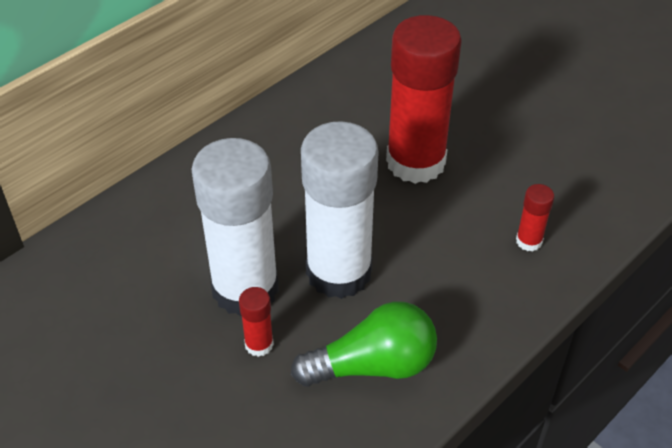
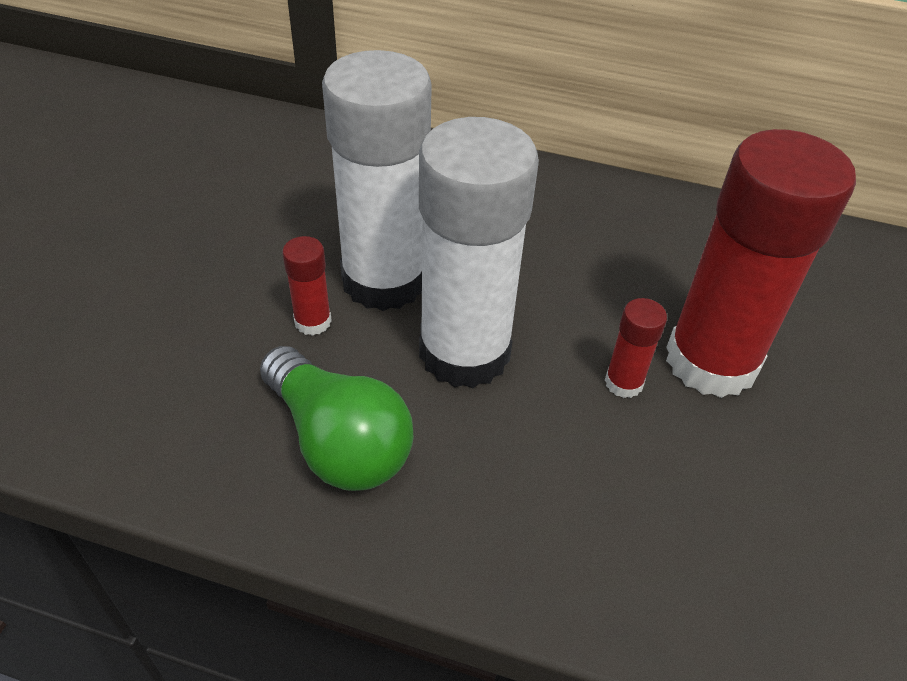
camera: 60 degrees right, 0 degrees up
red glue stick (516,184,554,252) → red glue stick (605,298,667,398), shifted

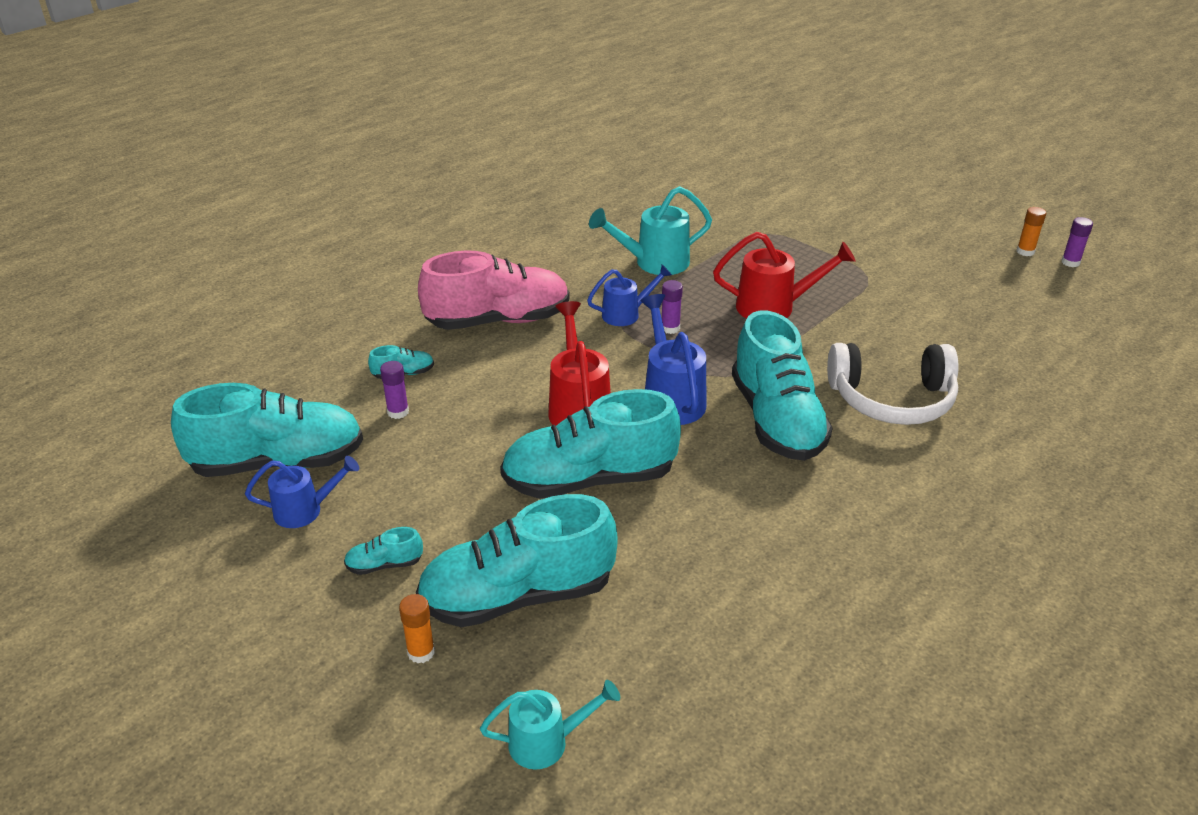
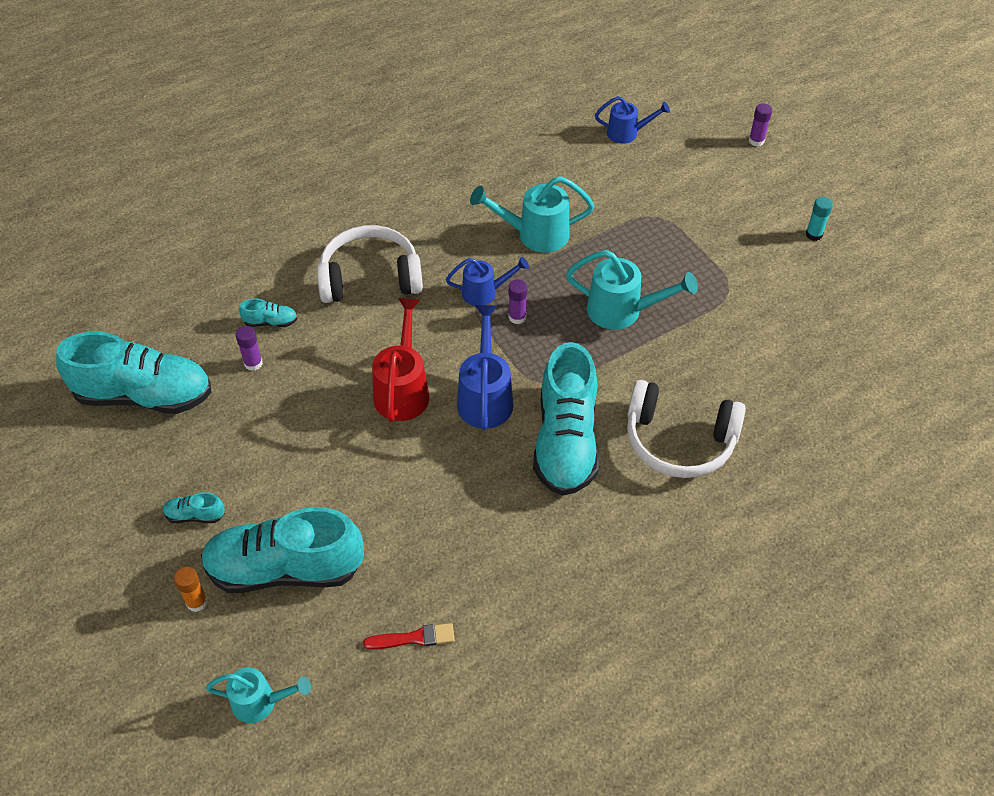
camera: 15 degrees right, 15 degrees up
teal sneaker (500,389,681,499) → -
orange glue stick (1017,207,1046,256) → -
- → red paintbrush (363,623,455,649)
- → teal glue stick (806,197,833,241)
royal blue sprinkling can (245,456,359,528) → royal blue sprinkling can (595,96,670,144), shifted
royal purple glue stick (1061,217,1093,267) → royal purple glue stick (749,103,772,146), shifted
pink sneaker (418,250,570,330) → snow-white headphones (317,225,423,303)
red sprinkling can (713,232,856,319) → teal sprinkling can (566,250,698,330)

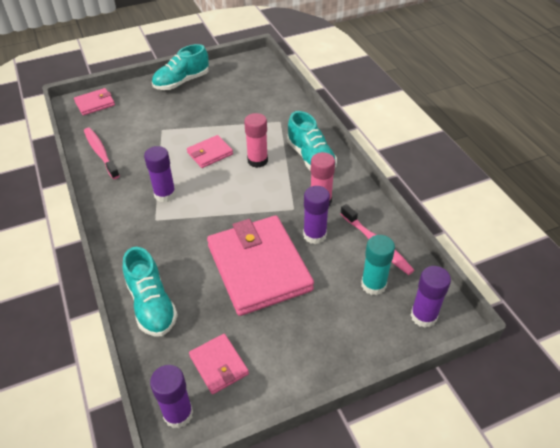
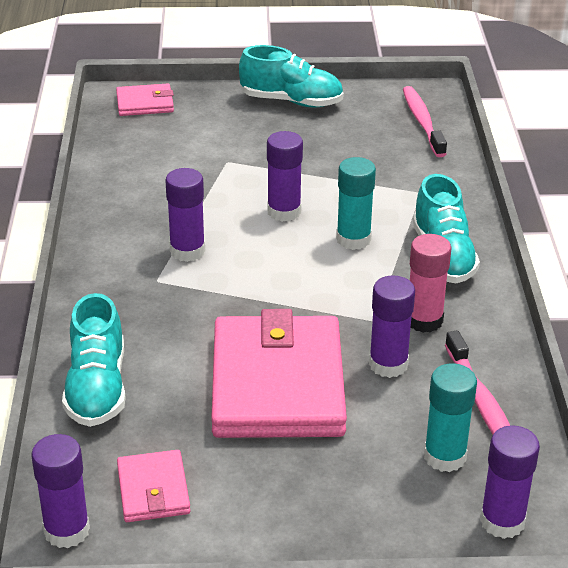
camera: 20 degrees right, 10 degrees down
pink toothbrush (84,128,120,179) → pink toothbrush (403,86,447,157), shifted
pink billfold (187,135,233,168) → royal purple glue stick (267,131,303,222)
pink glue stick (244,113,268,168) → teal glue stick (336,157,376,250)
teal sneaker (152,44,209,90) → teal sneaker (239,45,343,107), 150 degrees counterclockwise

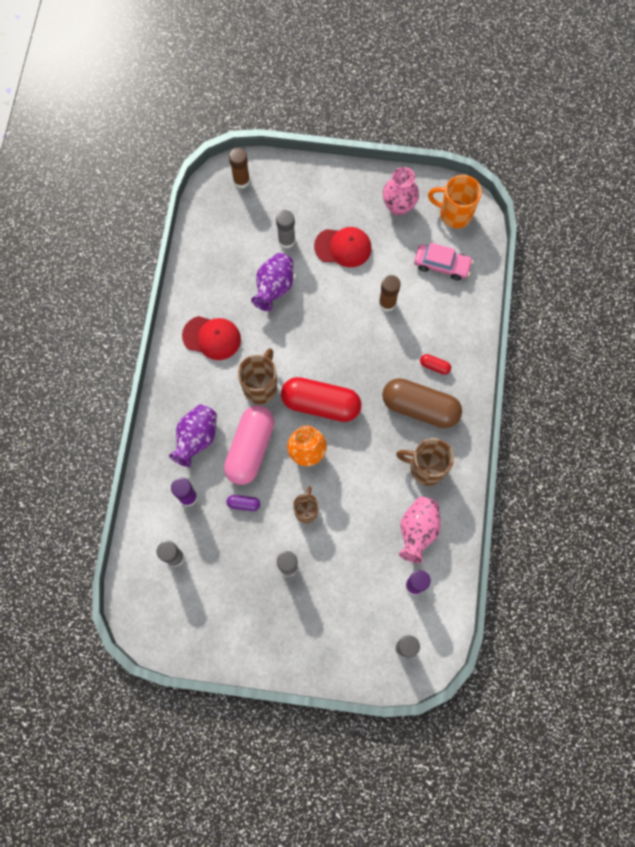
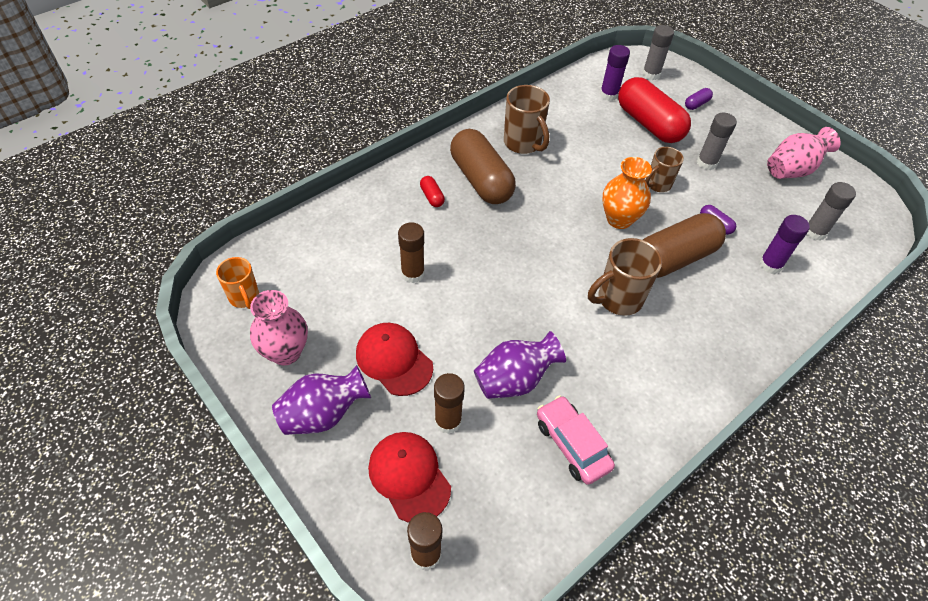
camera: 140 degrees left, 20 degrees down
- → royal purple pill (685,88,713,110)
royal purple vase (169,405,217,467) → royal purple vase (272,365,371,435), shifted
red cap (182,316,241,360) → red cap (368,432,451,523), shifted
red pill (281,377,361,422) → red pill (618,77,691,143), shifted
pink vase (399,497,441,563) → pink vase (767,127,841,179), shifted
pink toy car (414,243,473,281) → pink toy car (537,395,615,485), shifted
pink pill (224,405,274,485) → russet pill (643,213,726,278)
ash-grey glue stick (276,210,295,249) → russet glue stick (434,373,465,434)
orange coffee mug (428,175,482,228) → orange coffee mug (216,257,259,309), x0.66

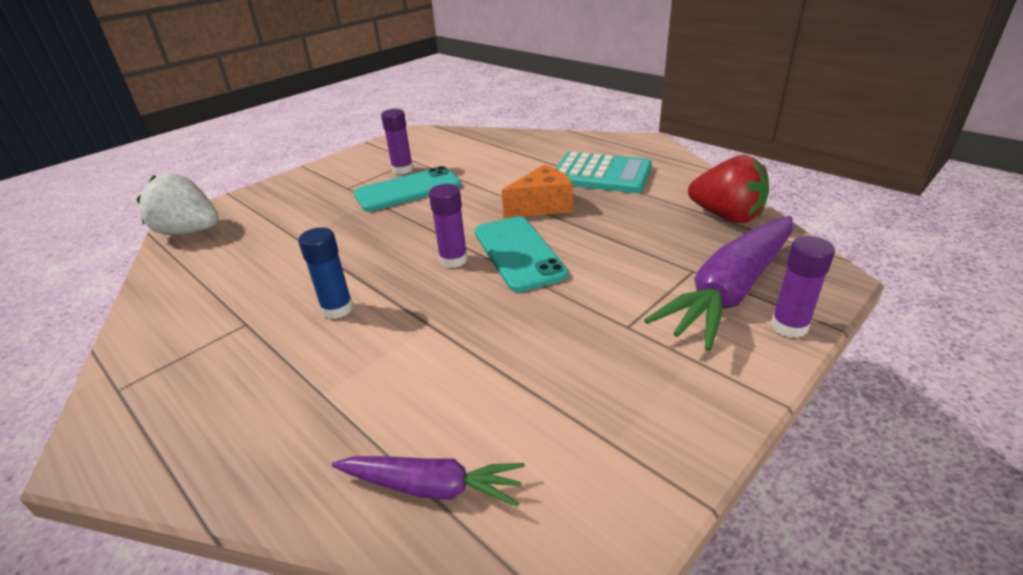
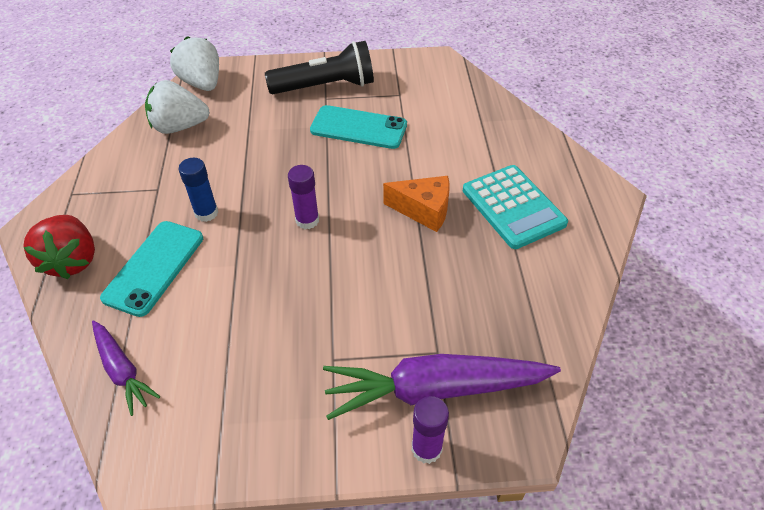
camera: 40 degrees right, 15 degrees up
royal purple glue stick (381,109,413,174) → -
- → snow-white toy strawberry (145,80,210,134)
- → jet-black flashlight (265,41,374,94)
teal phone (475,216,568,292) → teal phone (100,221,203,317), shifted
red toy strawberry (688,155,769,223) → red toy strawberry (23,215,95,279), shifted

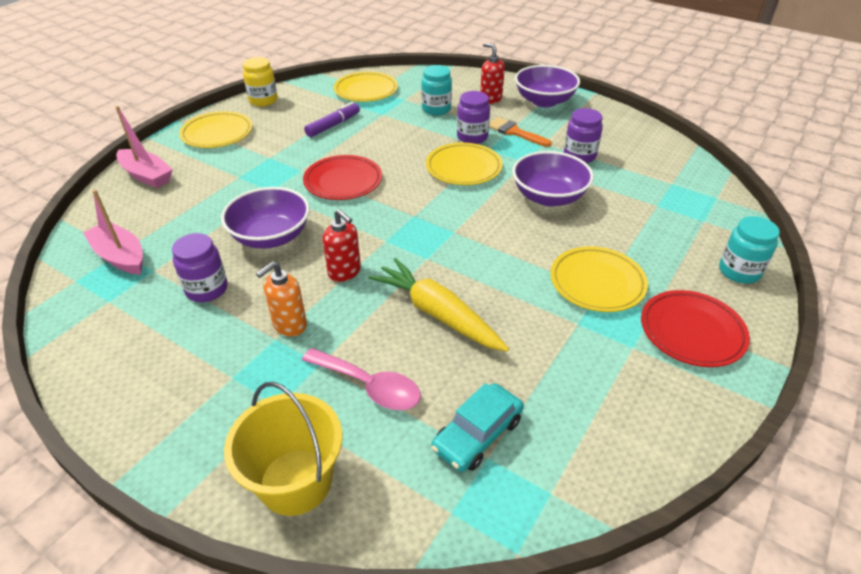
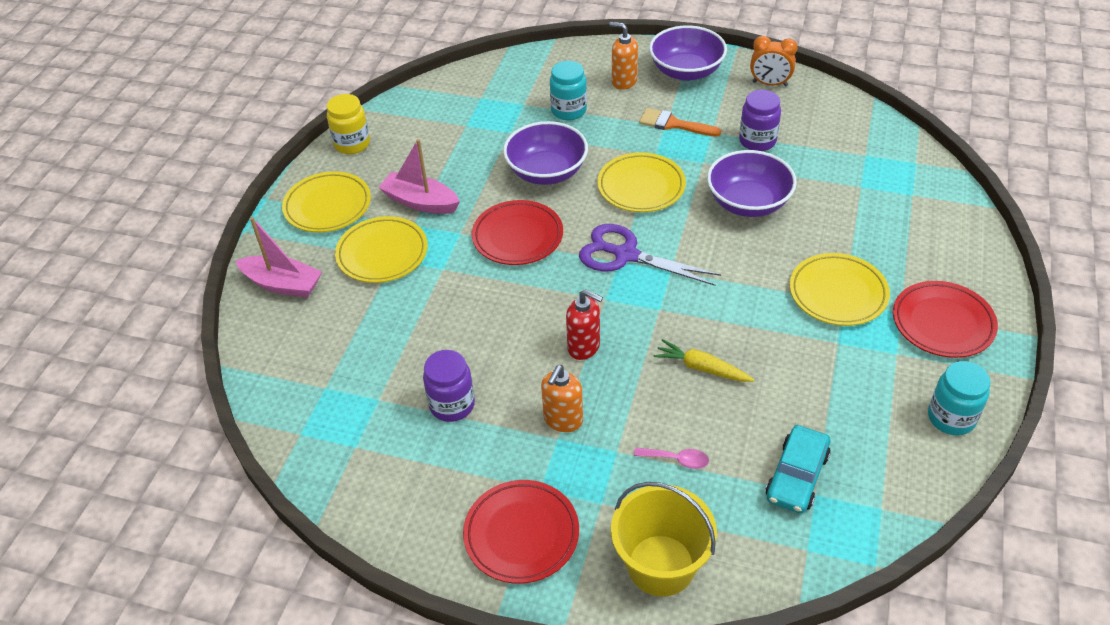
camera: 15 degrees left, 5 degrees up
royal purple marker (304,102,360,137) → -
royal purple jar (457,91,490,144) → -
- → red flat dish (463,480,579,584)
- → royal purple shears (579,224,721,286)
- → orange clock (750,36,798,86)
pink sailboat (83,189,143,275) → pink sailboat (378,139,460,214), shifted
royal purple bowl (221,187,310,249) → royal purple bowl (503,121,588,185), shifted
yellow flat dish (334,72,398,102) → yellow flat dish (335,216,428,283), shifted
teal jar (719,216,780,284) → teal jar (928,361,991,435), shifted
red soap dispenser (480,43,505,104) → orange soap dispenser (609,22,638,90)
pink spoon (302,348,421,410) → pink spoon (634,448,709,469), x0.56
yellow carrot (369,258,509,352) → yellow carrot (654,339,755,382), x0.59

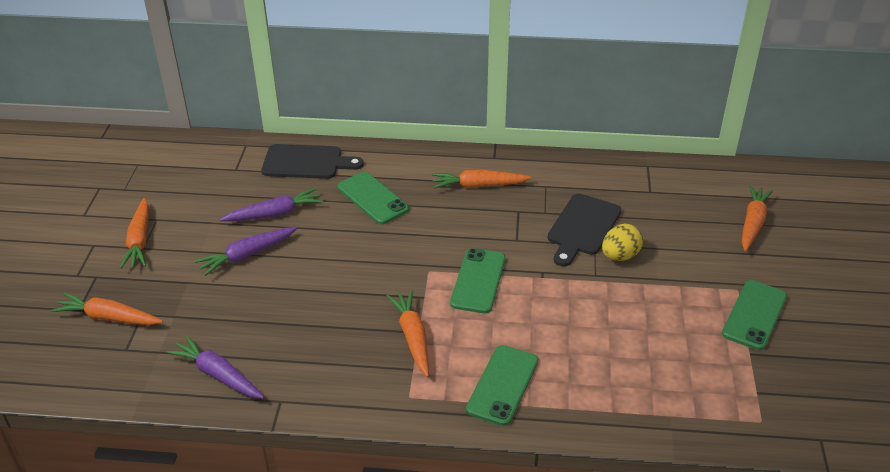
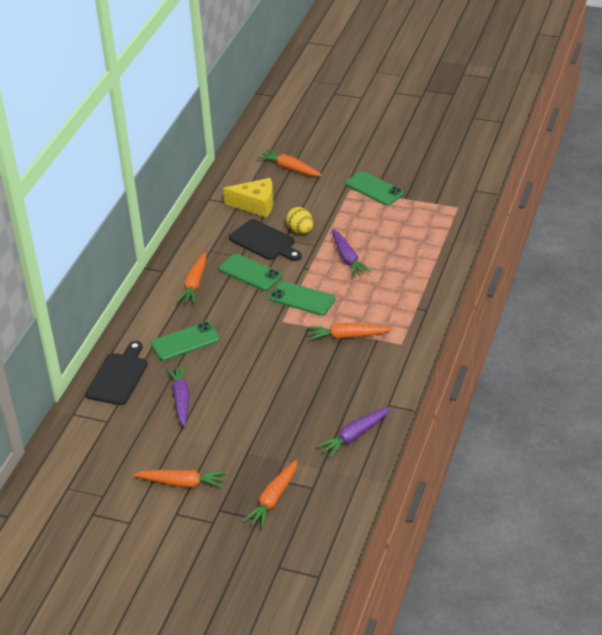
camera: 75 degrees left, 0 degrees up
- → yellow cheese (223,178,273,217)
royal purple carrot (195,226,298,276) → royal purple carrot (332,229,371,277), shifted
green phone (466,345,538,426) → green phone (219,254,282,291), shifted

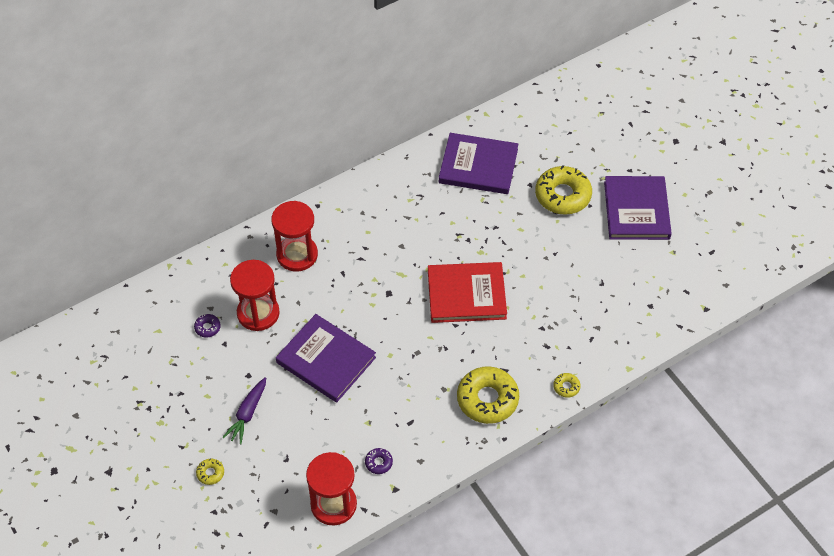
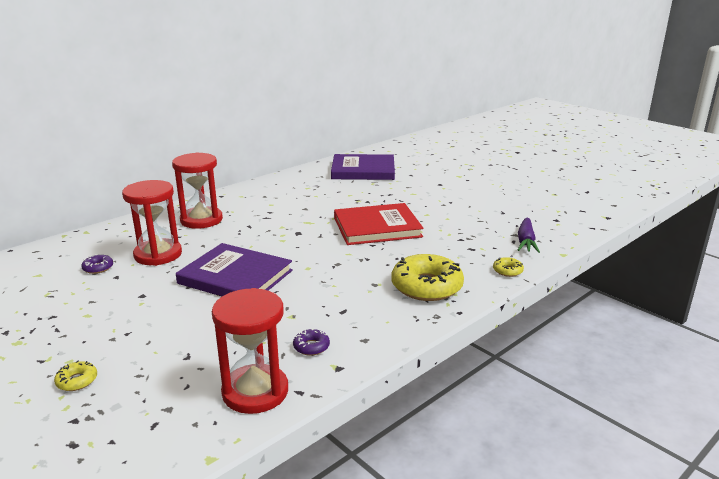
camera: 10 degrees left, 30 degrees down
yellow glazed donut (535,165,592,215) → -
royal purple book (604,176,672,240) → -
royal purple carrot (222,377,266,444) → royal purple carrot (518,218,540,253), shifted

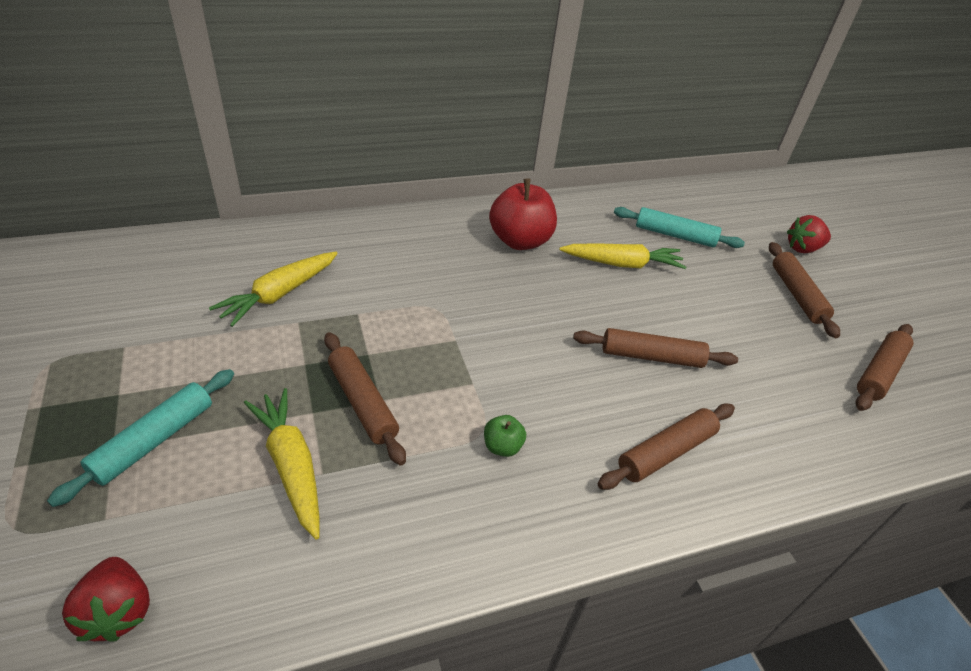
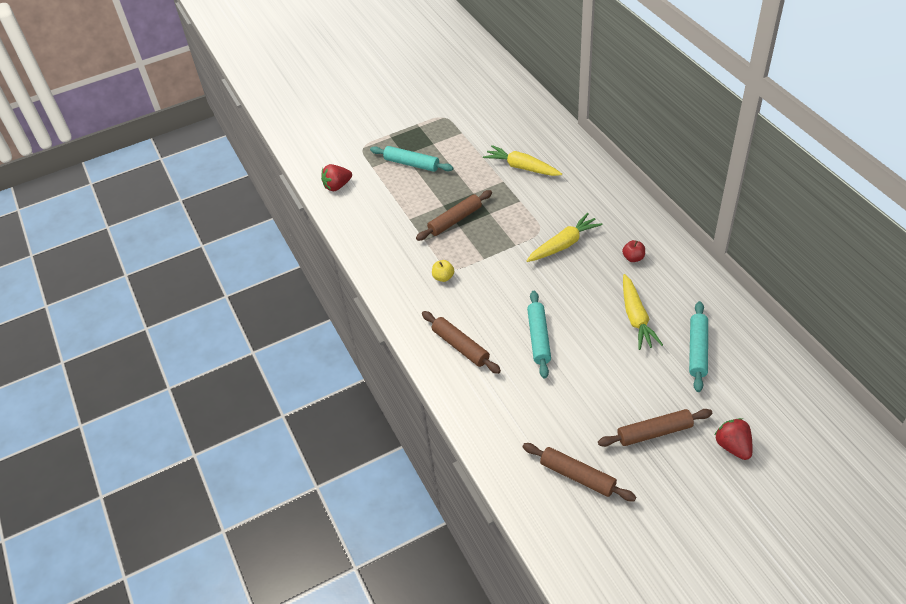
camera: 90 degrees right, 5 degrees up
yellow carrot (244,388,320,540) → yellow carrot (526,213,603,262), shifted
green toy apple (484,415,526,457) → yellow toy apple (432,260,454,282)
russet rolling pin (573,328,738,368) → teal rolling pin (527,291,551,379)
red toy apple (489,178,557,250) → red toy apple (622,240,645,262), x0.45

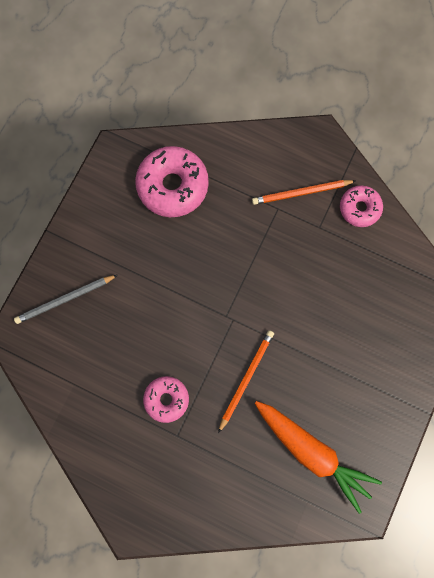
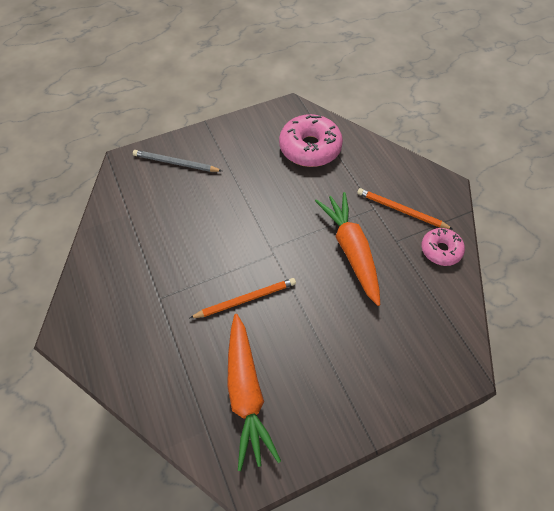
camera: 40 degrees right, 20 degrees down
pink glazed donut (143,376,189,423) → -
- → orange carrot (315,192,380,306)

